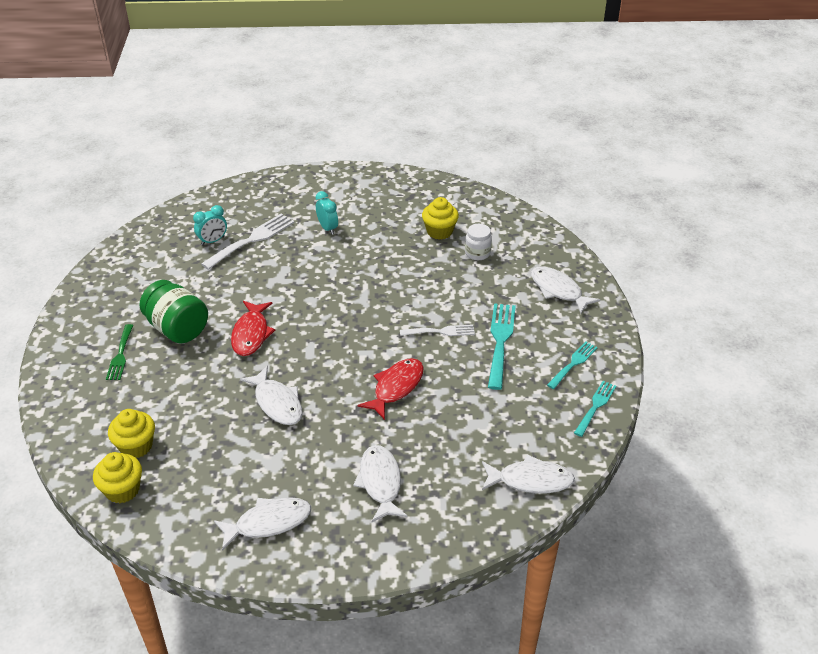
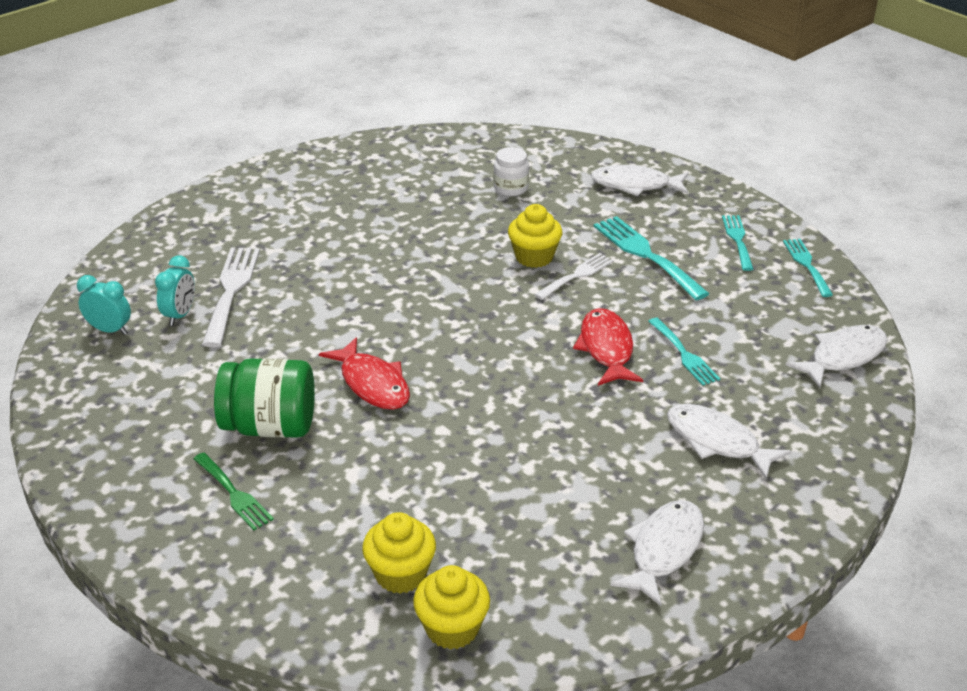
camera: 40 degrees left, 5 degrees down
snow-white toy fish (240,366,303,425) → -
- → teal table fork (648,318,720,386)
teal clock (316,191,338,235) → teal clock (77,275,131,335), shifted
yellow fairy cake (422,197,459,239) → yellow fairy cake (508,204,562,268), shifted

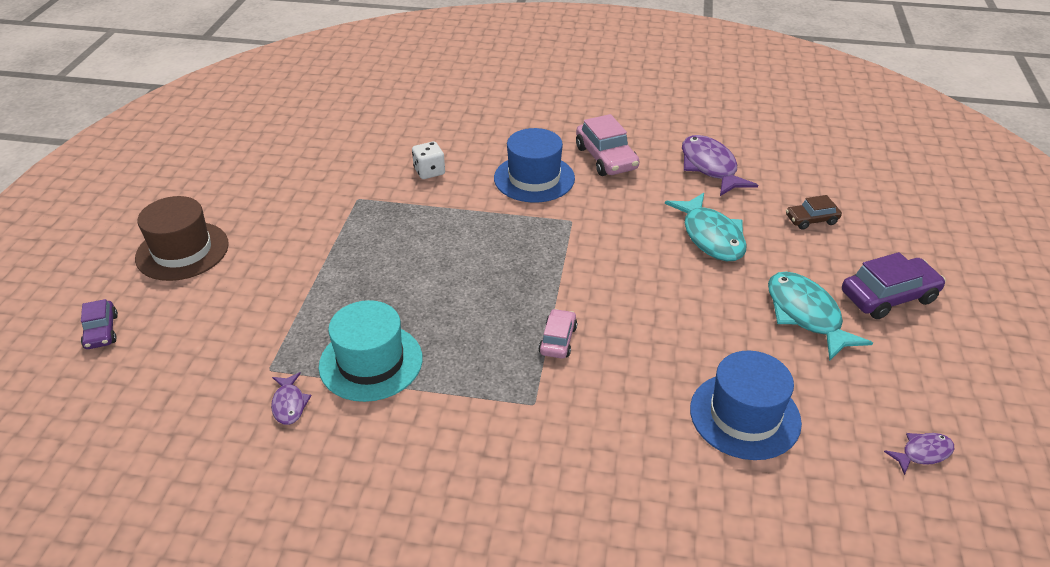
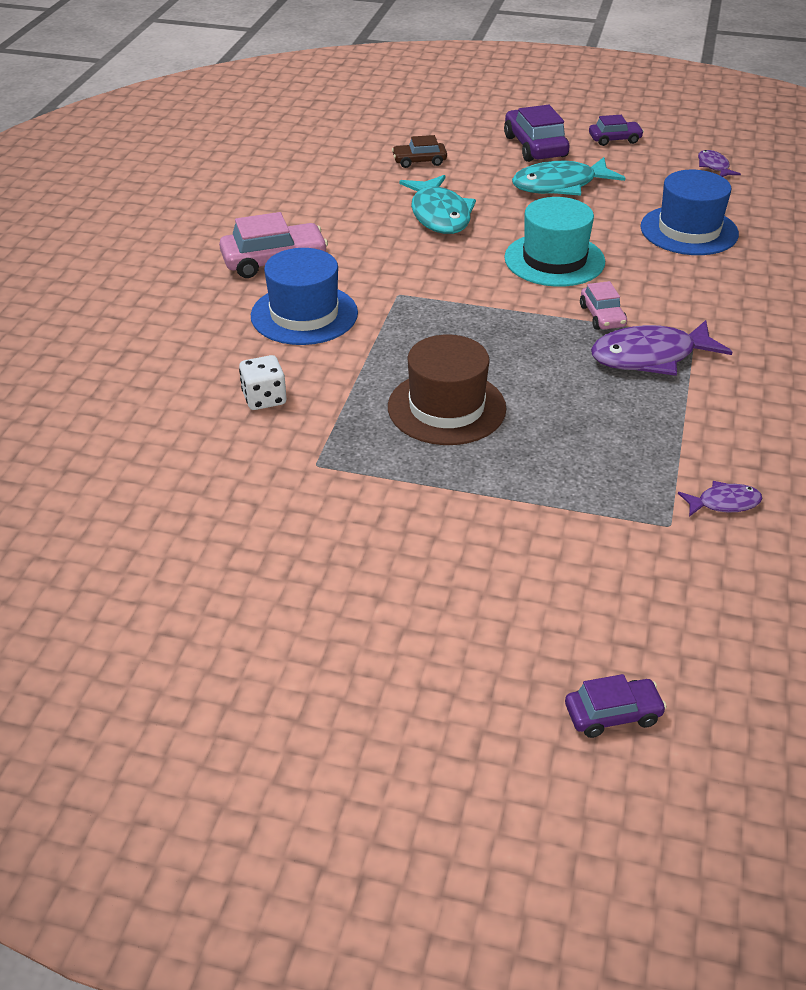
camera: 85 degrees left, 0 degrees up
- → royal purple toy car (589,115,644,146)
russet hat (135,196,229,281) → russet hat (388,335,506,445), shifted
teal hat (319,300,423,402) → teal hat (504,197,605,287), shifted
royal purple toy fish (682,135,758,196) → royal purple toy fish (591,320,733,376), shifted
pink toy car (538,309,577,359) → pink toy car (580,281,627,330), 120 degrees counterclockwise
teal toy fish (665,193,747,261) → teal toy fish (400,175,476,234), 90 degrees clockwise
russet toy car (786,195,842,230) → russet toy car (392,135,447,168), 90 degrees clockwise

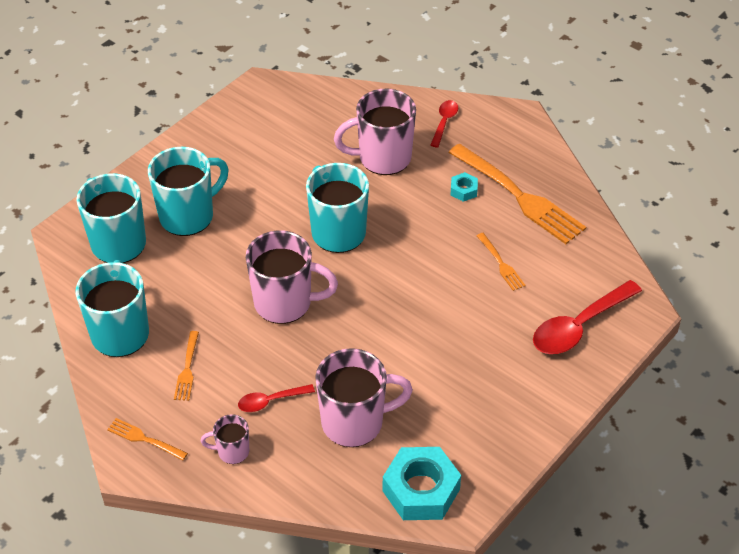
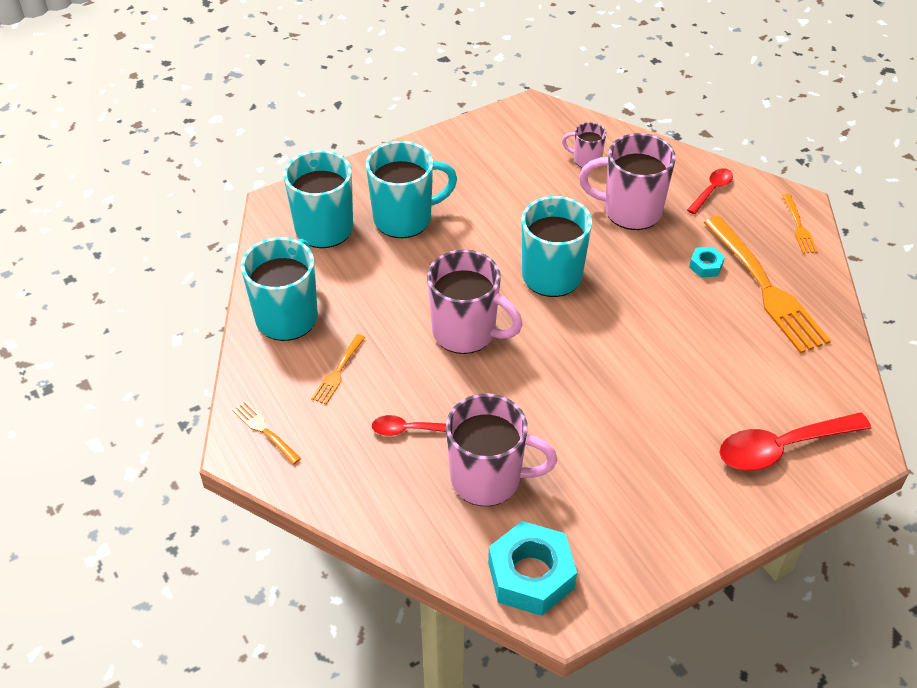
camera: 20 degrees right, 0 degrees up
pink coffee mug (200,414,249,464) → pink coffee mug (562,122,607,168), shifted
orange table fork (477,233,526,291) → orange table fork (782,194,818,254), shifted

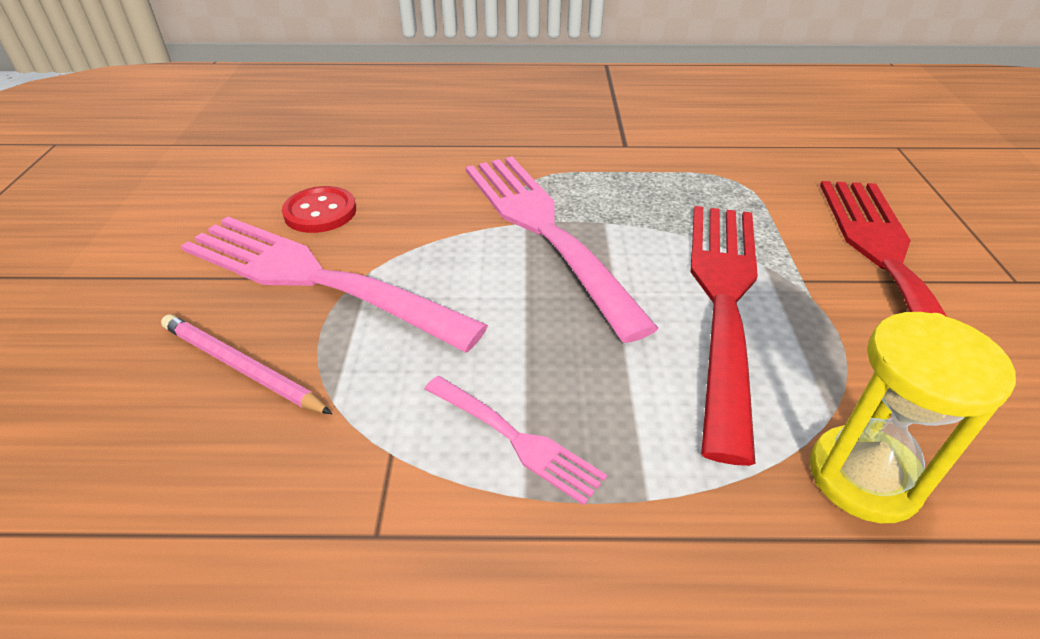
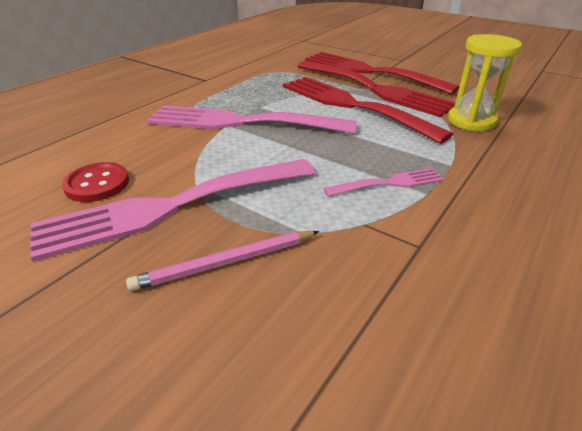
camera: 55 degrees left, 5 degrees down
- → red table fork (297,61,455,117)

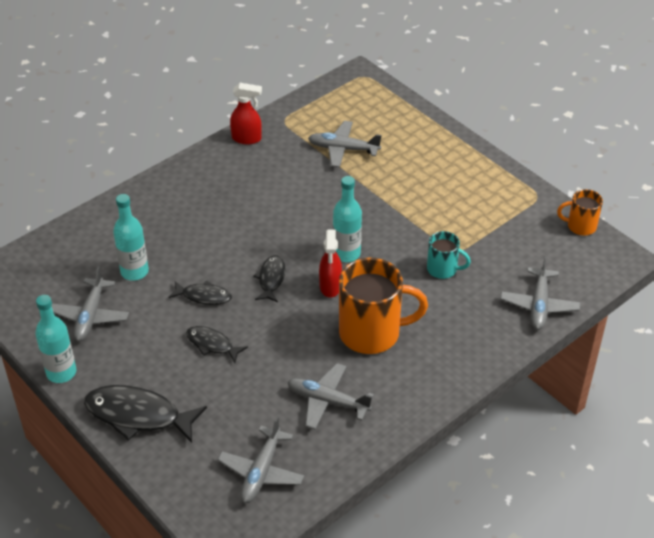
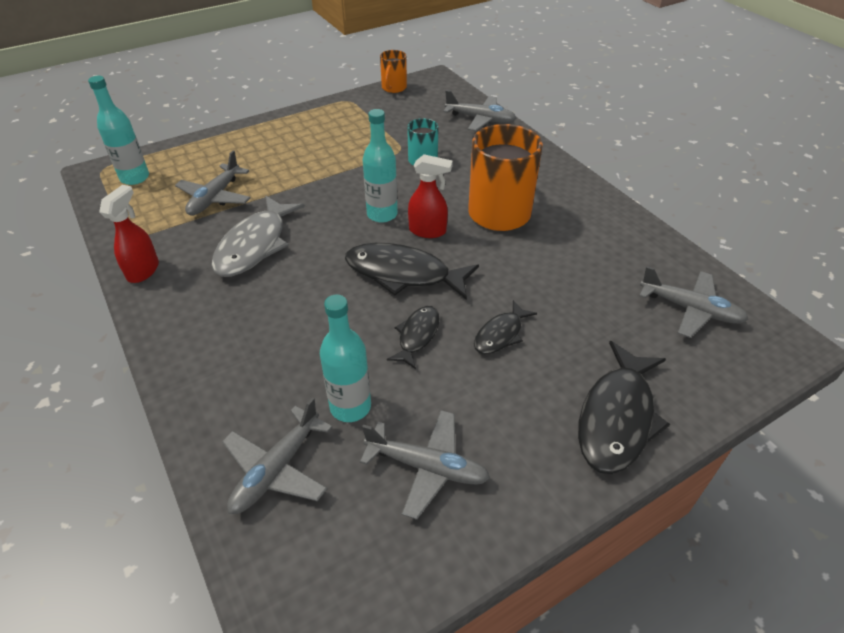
camera: 80 degrees left, 0 degrees up
- → ash-grey toy fish (211,196,305,277)
teal bottle (35,295,76,383) → teal bottle (88,76,149,185), shifted
ash-grey plane (287,363,374,430) → ash-grey plane (222,397,332,514), shifted
jet-black toy fish (253,255,285,302) → jet-black toy fish (345,243,479,300), x1.79

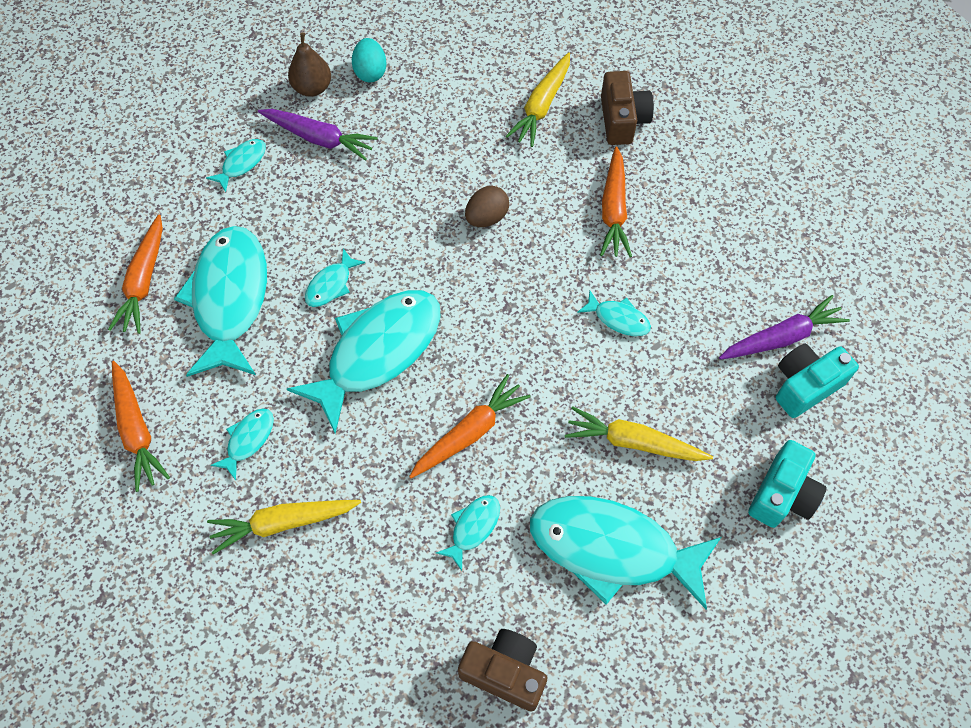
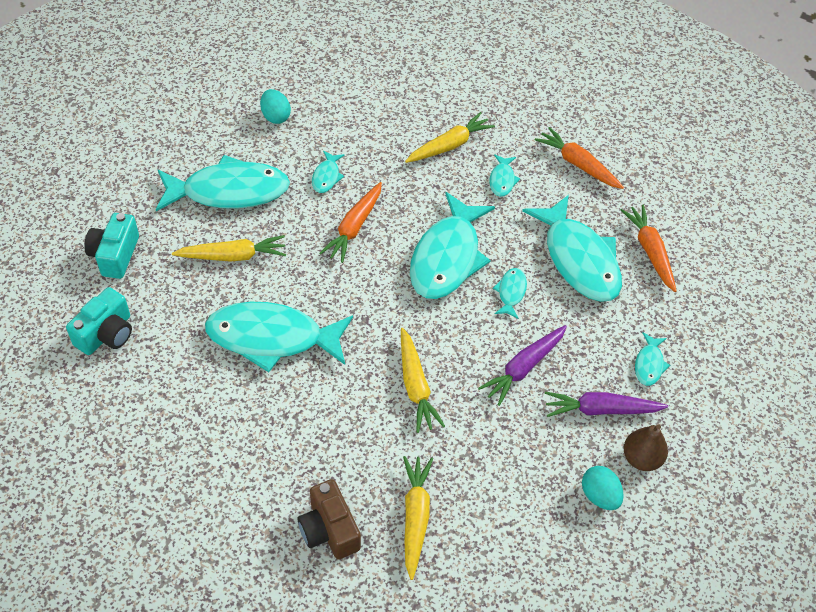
camera: 155 degrees right, 10 degrees down
orange carrot (600,147,632,257) → -
royal purple carrot (719,295,850,360) → royal purple carrot (478,325,567,406), shifted
russet camera (458,629,548,712) → teal egg (260,89,291,124)
russet egg (465,186,509,227) → yellow carrot (401,328,445,433)
teal toy fish (577,291,651,336) → teal toy fish (205,302,353,372), x2.30

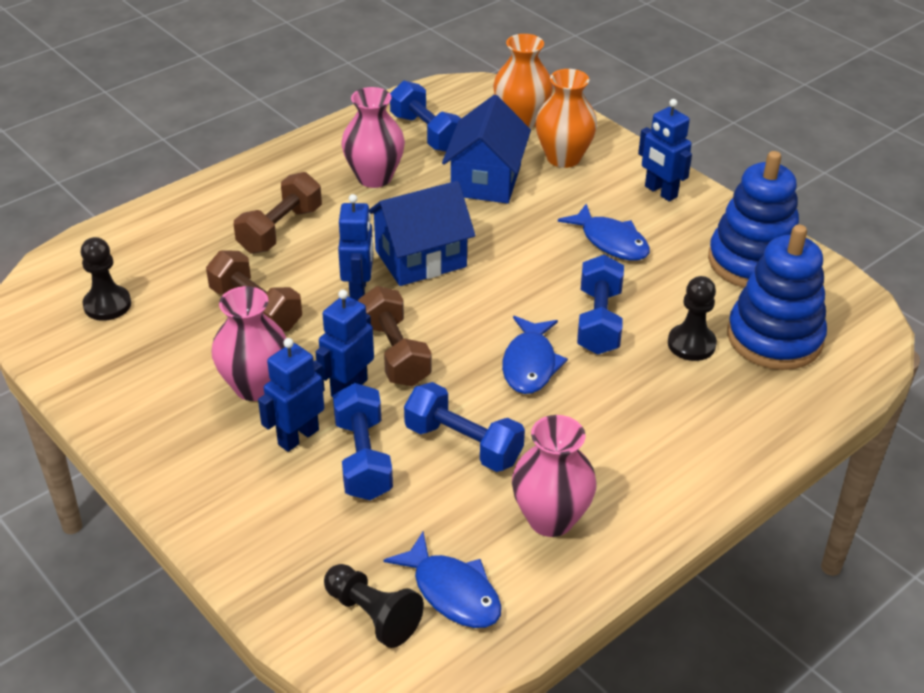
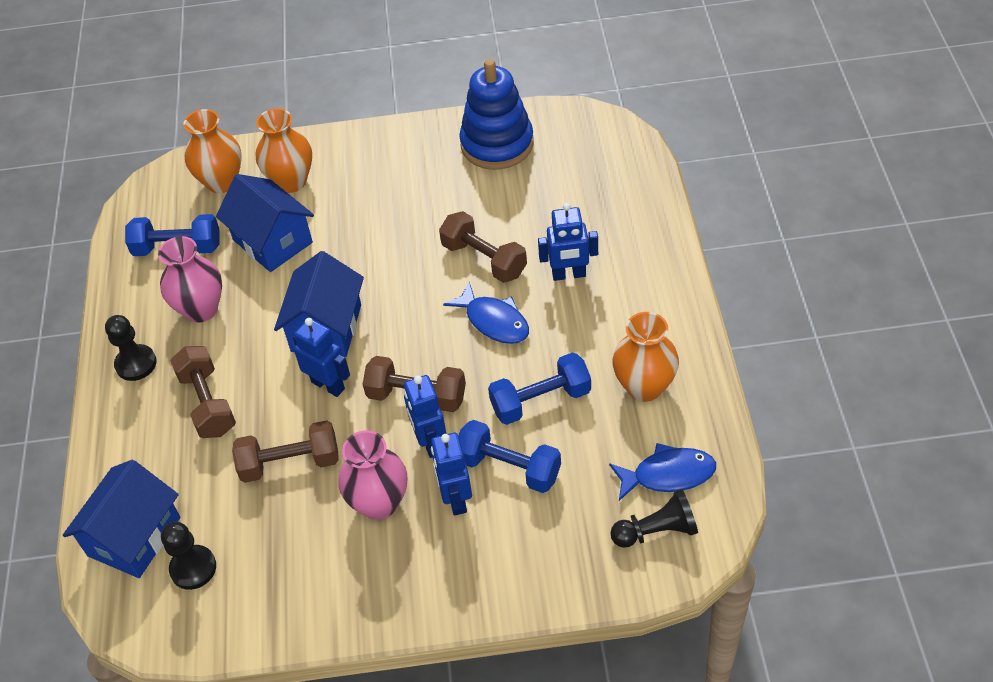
camera: 50 degrees left, 10 degrees up
royal blue toy fish (558,204,650,261) → -
royal blue ring stacker (727,225,827,370) → -
- → royal blue cottage (63,460,180,578)
royal blue toy robot (638,99,692,201) → royal blue toy robot (538,203,598,281), shifted
jet-black pawn (668,276,717,361) → jet-black pawn (105,315,157,381), shifted
pink vase (512,415,597,537) → orange vase (612,312,679,402)
royal blue free weight (577,255,624,355) → russet free weight (439,211,527,283)

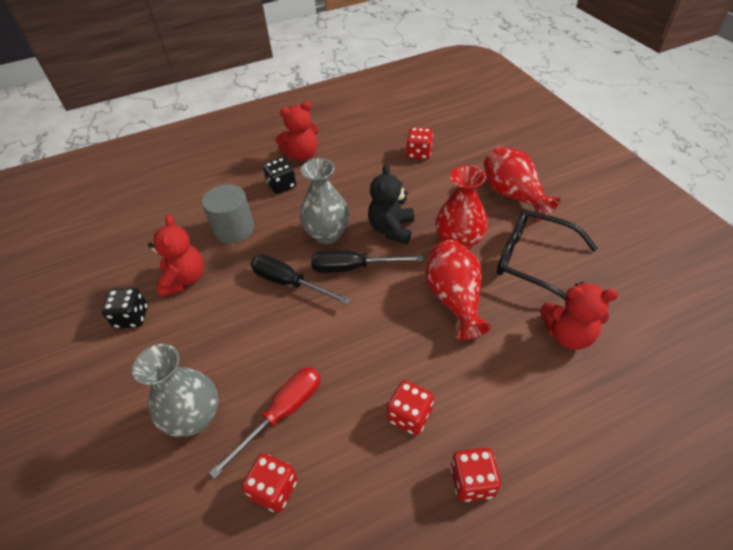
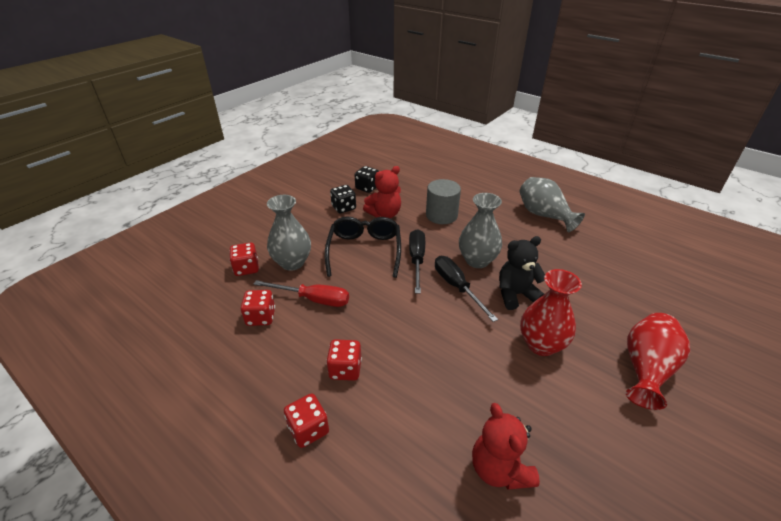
camera: 60 degrees right, 10 degrees down
red vase (425,240,492,340) → -
jet-black dice (263,157,296,194) → jet-black dice (355,166,379,193), shifted
red dice (406,127,433,160) → red dice (229,243,259,276), shifted
jet-black glasses (497,209,598,301) → jet-black glasses (325,216,401,278), shifted
red stuffed bear (275,101,319,161) → ash-grey vase (519,177,585,232)

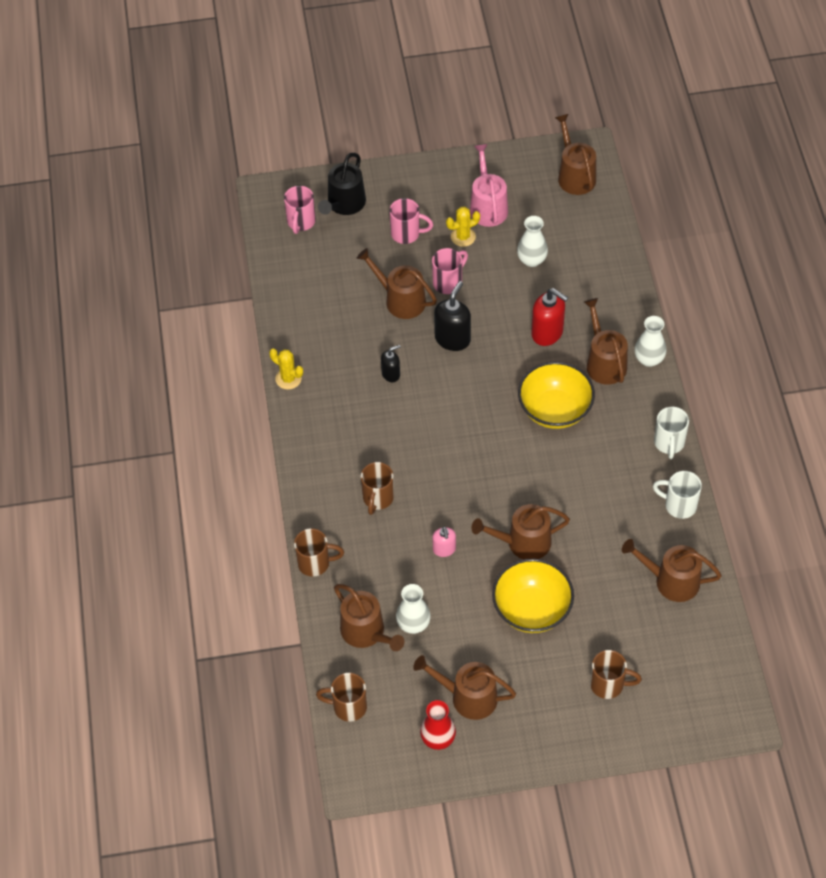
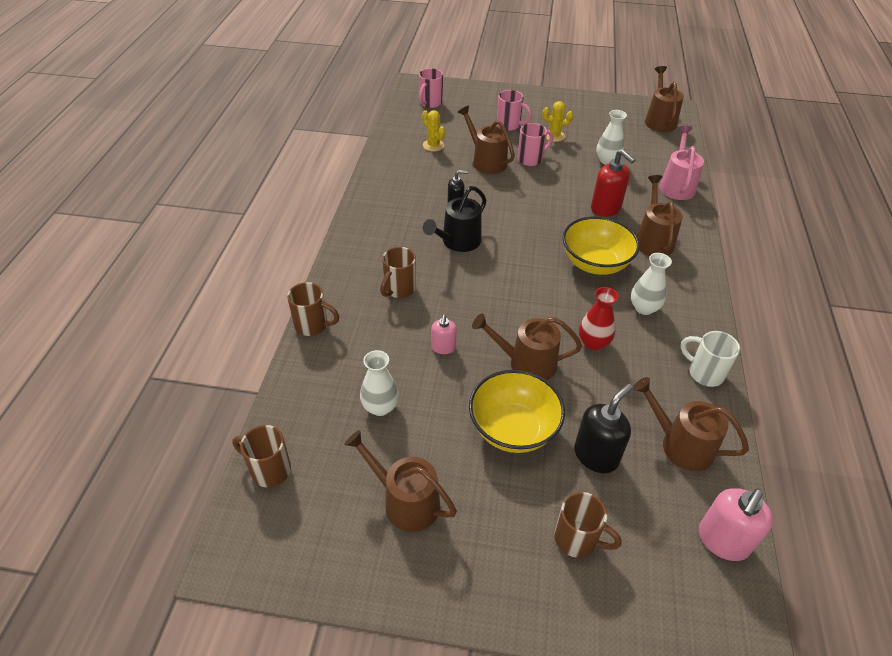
camera: 15 degrees right, 10 degrees down
russet sprinkling can (334,584,404,651) → -
snow-white coffee mug (654,407,689,459) → -
- → pink soap dispenser (699,488,773,561)
yellow cactus (269,349,303,390) → yellow cactus (422,110,445,151), shifted
jet-black sprinkling can (318,153,366,215) → jet-black sprinkling can (423,186,486,252), shifted
red vase (420,700,456,750) → red vase (579,287,618,350), shifted
jet-black soap dispenser (434,281,471,351) → jet-black soap dispenser (574,384,633,473), shifted
pink sprinkling can (470,144,508,227) → pink sprinkling can (660,125,704,200), shifted
snow-white vase (634,316,667,367) → snow-white vase (631,253,672,315), shifted

